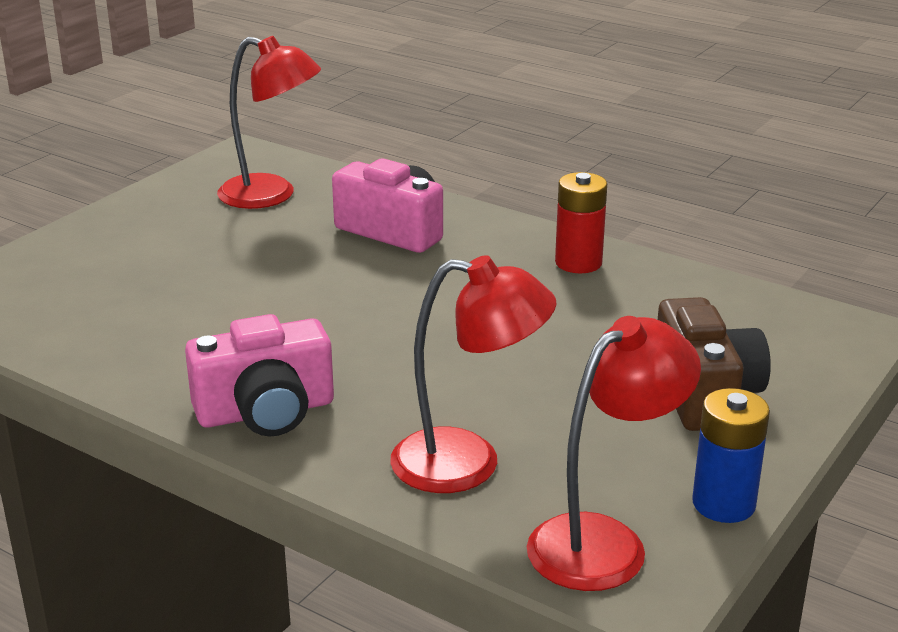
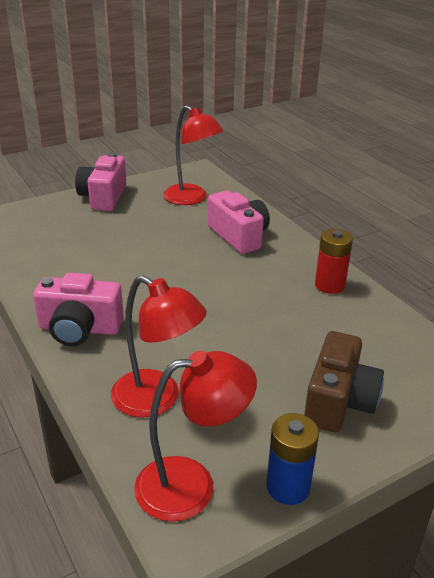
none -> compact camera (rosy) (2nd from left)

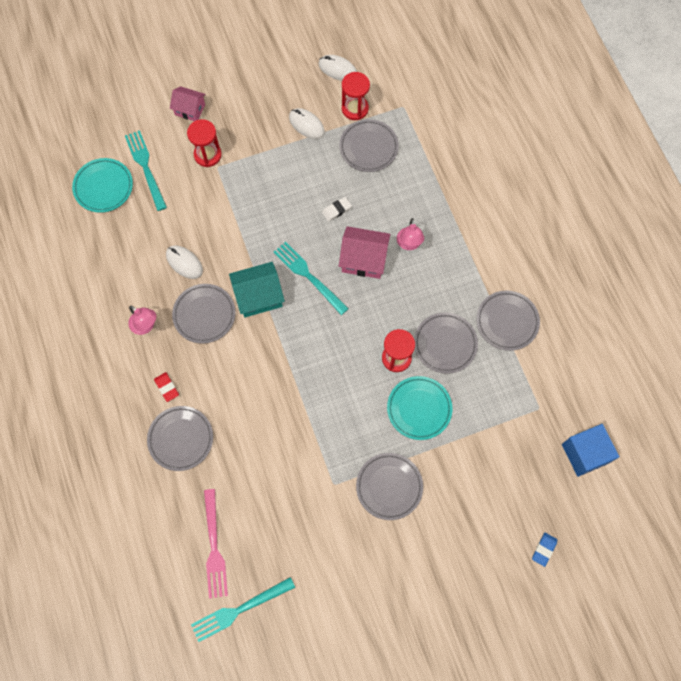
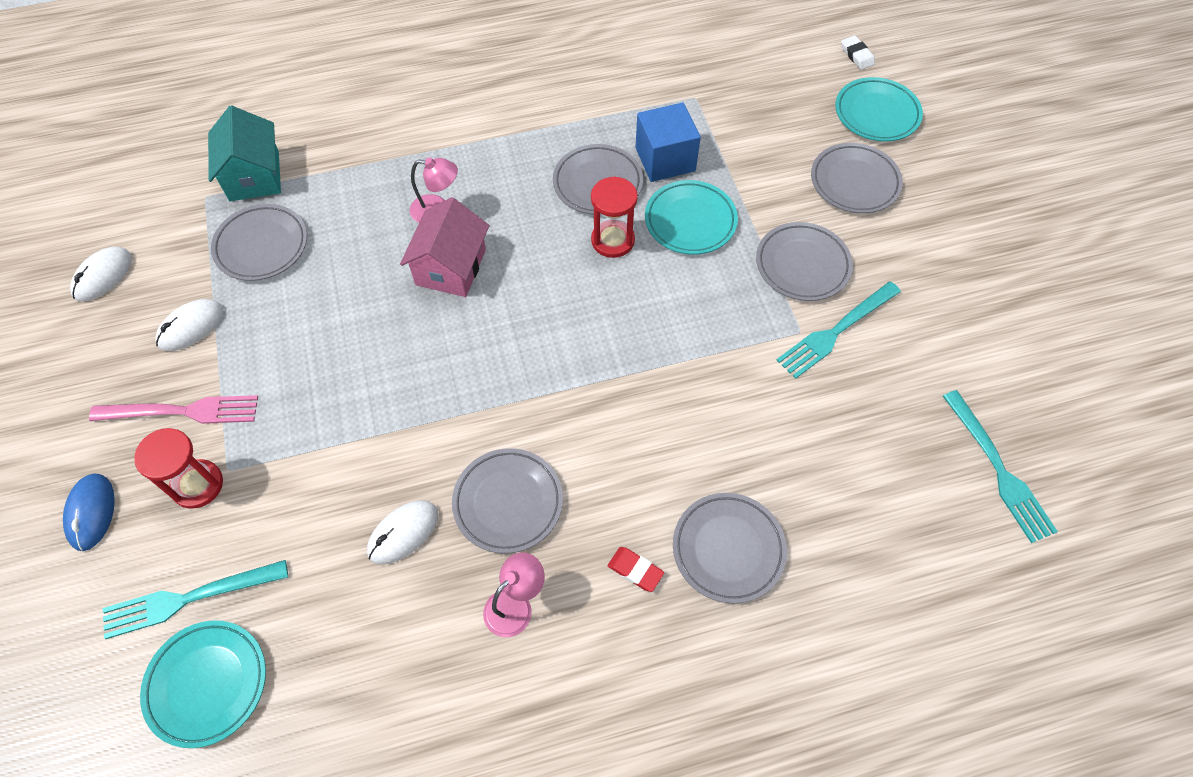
hourglass (red) (2nd from left) -> none
fork (rosy), moved
cottage (teal), moved
fork (teal) (3rd from left in the first image) -> fork (teal) (2nd from left), moved
pencil eraser (snow-white), moved
plate (gray) (6th from left), moved
solid cube (royal blue), moved
cottage (rosy) (1st from left) -> mouse (royal blue)
pencil eraser (royal blue) -> plate (teal) (3rd from left)
pencil eraser (red), 60 degrees clockwise

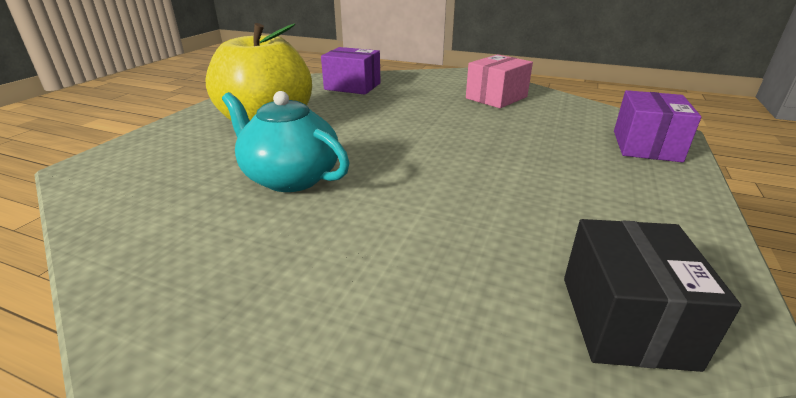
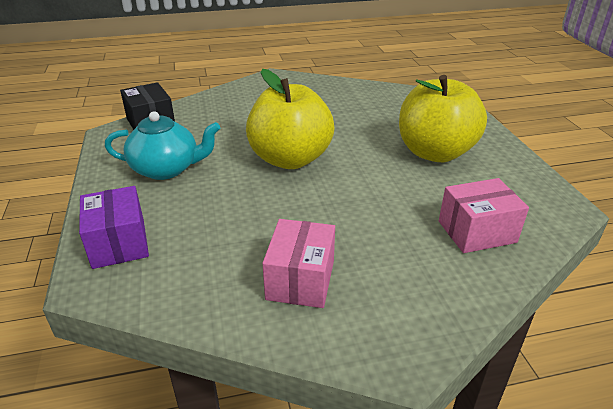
none -> toy apple (golden) (1st from left)
china teapot (teal), moved
box (violet) (1st from left) -> box (rosy) (2nd from left)

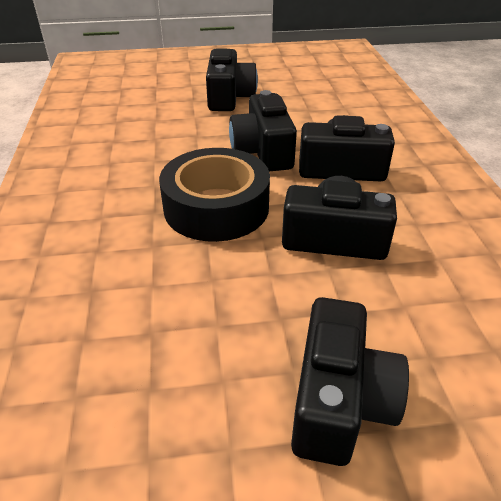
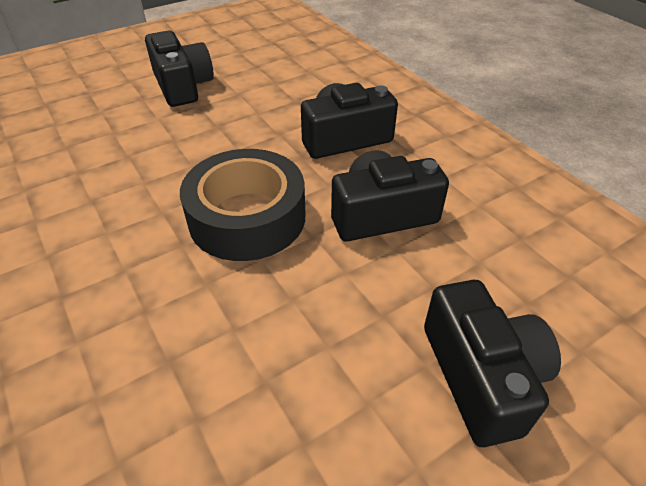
compact camera (ebony) (2nd from left) -> none

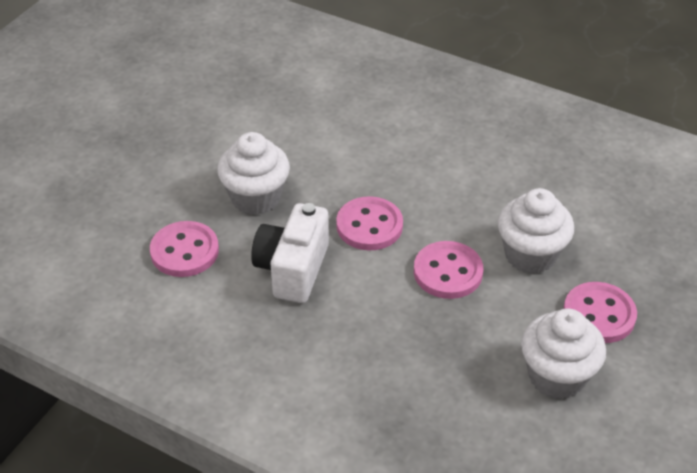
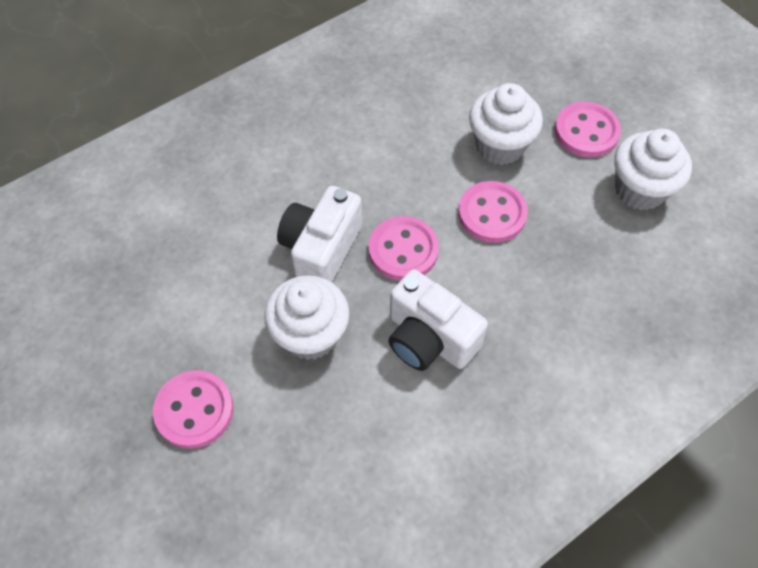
none -> compact camera (snow-white) (1st from left)
sewing button (rosy) (1st from left), moved

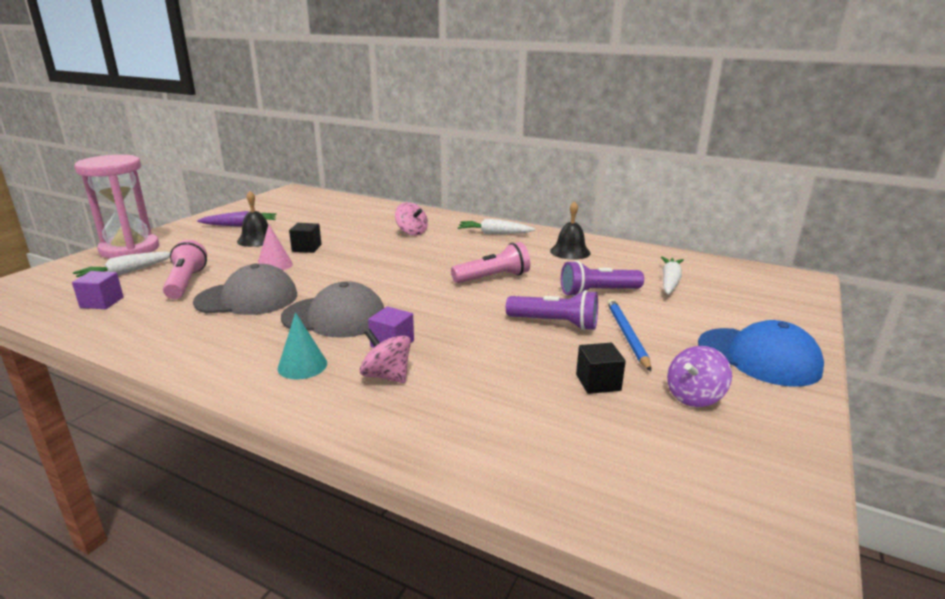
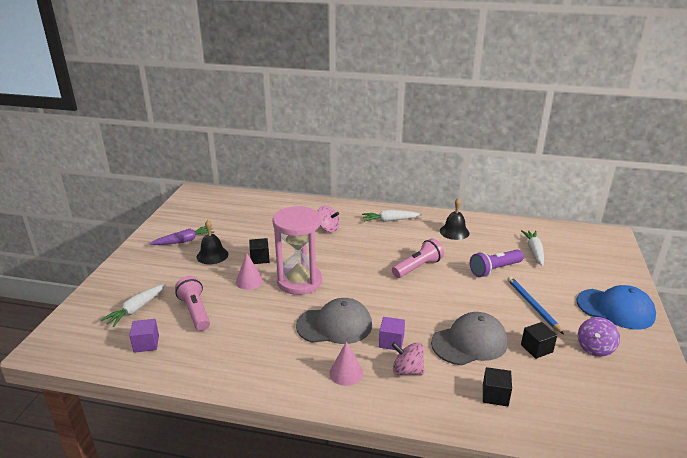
pocket torch (violet) (1st from left) -> none
none -> solid cube (ebony) (2nd from left)
hourglass (rosy), moved
cap (gray) (1st from left in the first image) -> cap (gray) (2nd from left), moved
cone shape (teal) -> cone shape (rosy) (2nd from left)

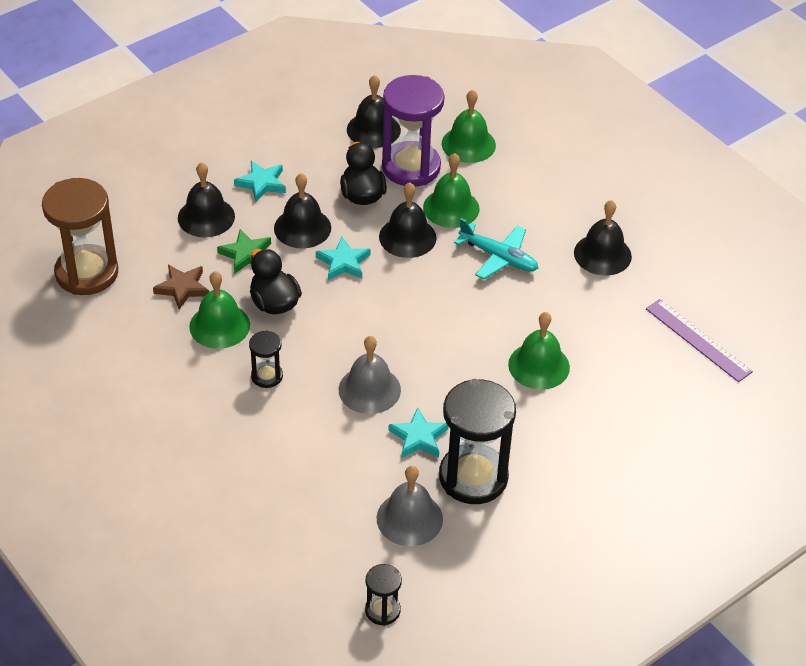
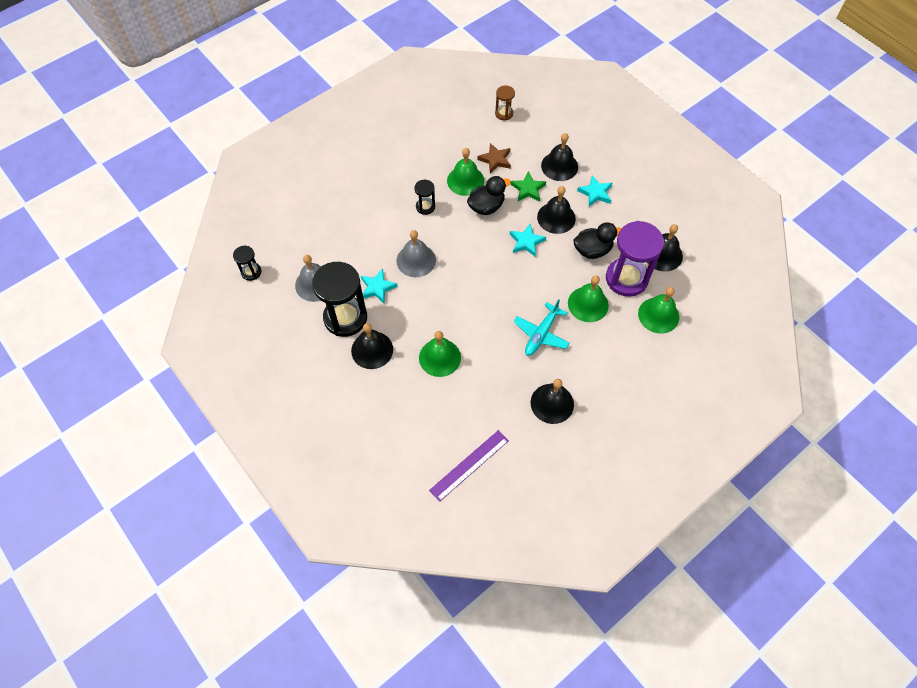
bell (ebony) (4th from left in the first image) -> bell (ebony) (1st from left), moved
hourglass (russet), x0.48

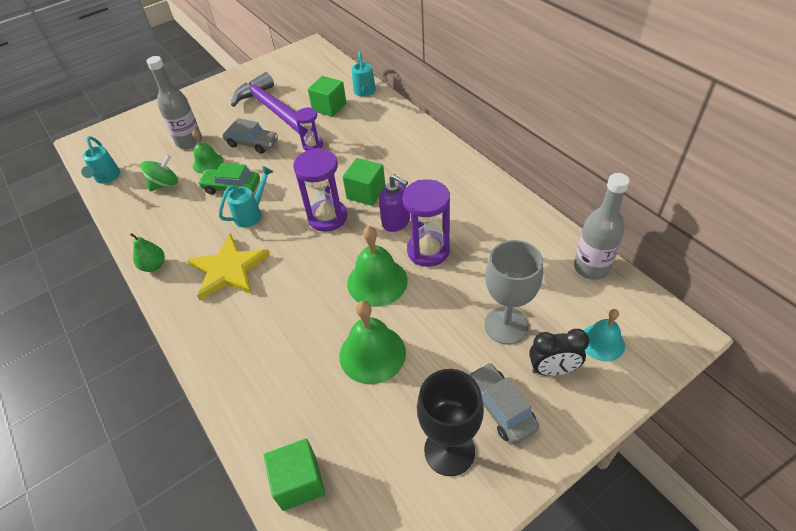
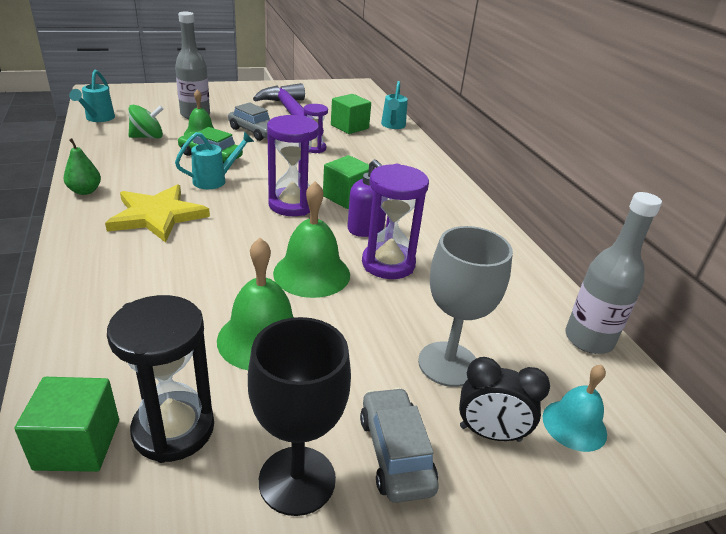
none -> hourglass (ebony)

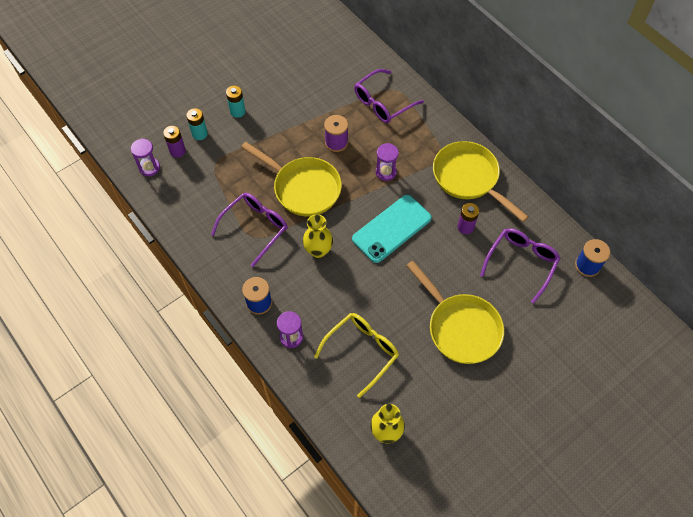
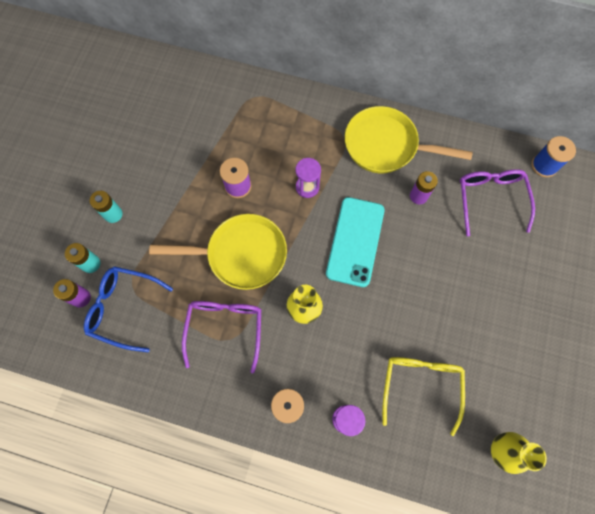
hourglass (violet) (1st from left) -> none
spectacles (violet) (2nd from left) -> none
frying pan (golden) (2nd from left) -> none
none -> spectacles (royal blue)

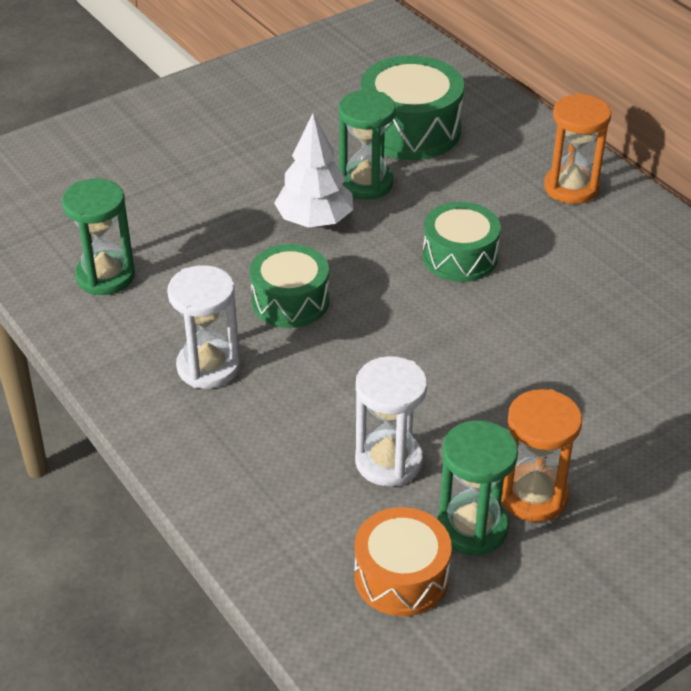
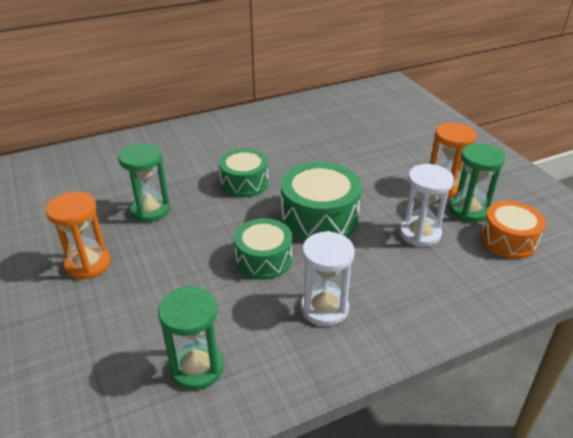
toy tree (snow-white) -> none
drum (green) (2nd from left in the first image) -> drum (green) (3rd from left), moved
hourglass (orange) (2nd from left in the first image) -> hourglass (orange) (1st from left), moved

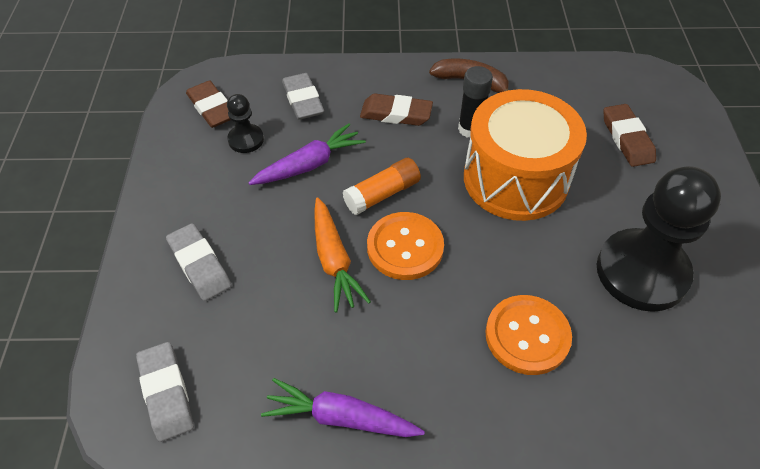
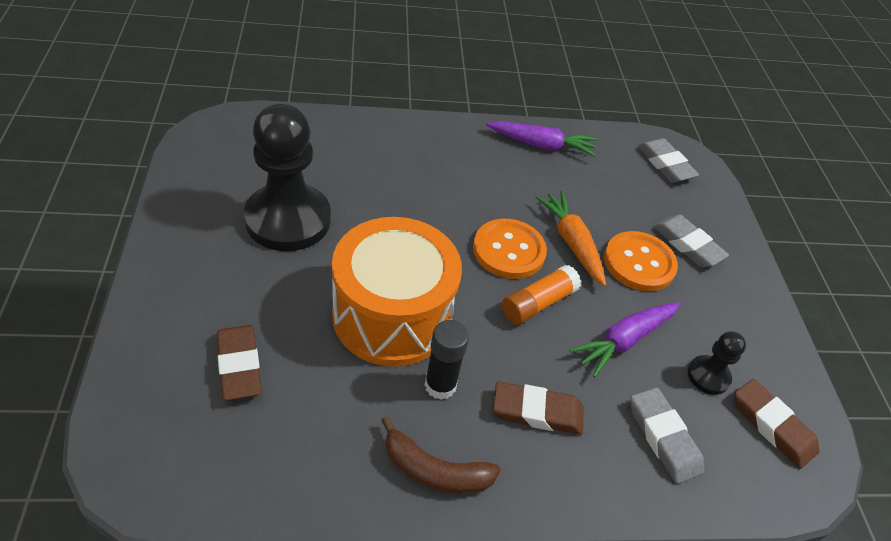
sewing button (orange) (2nd from left), moved

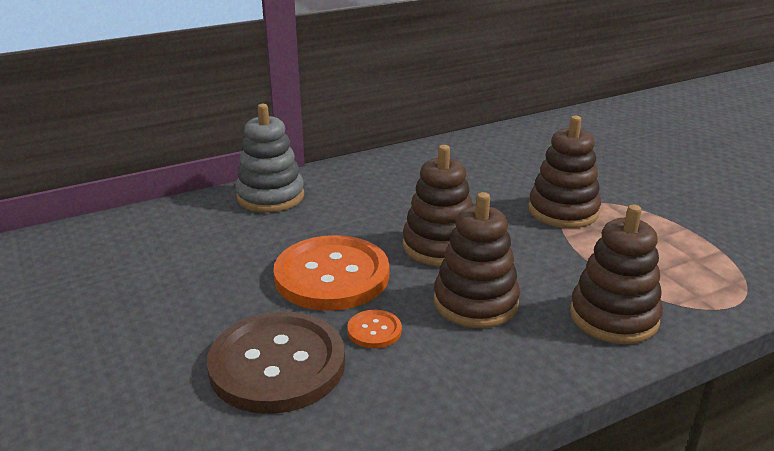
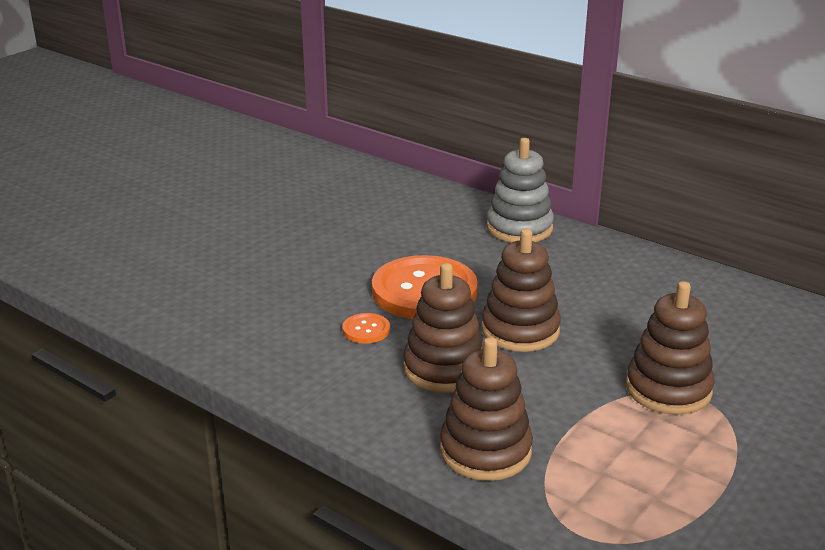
sewing button (russet) -> none

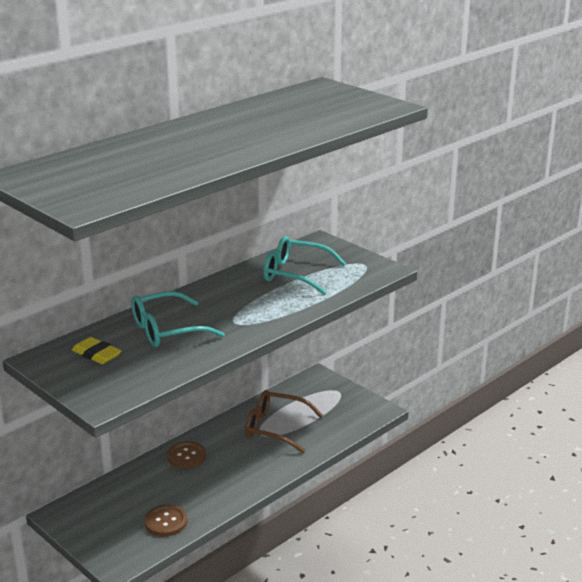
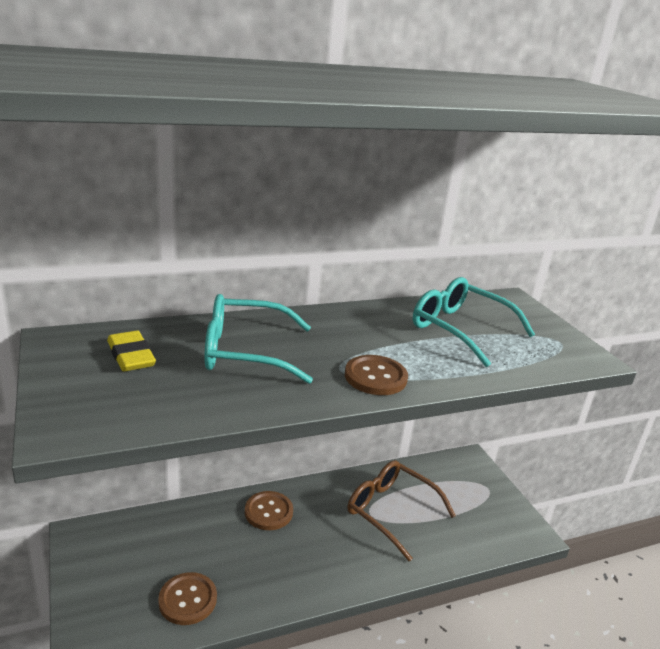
none -> sewing button (russet) (3rd from left)

